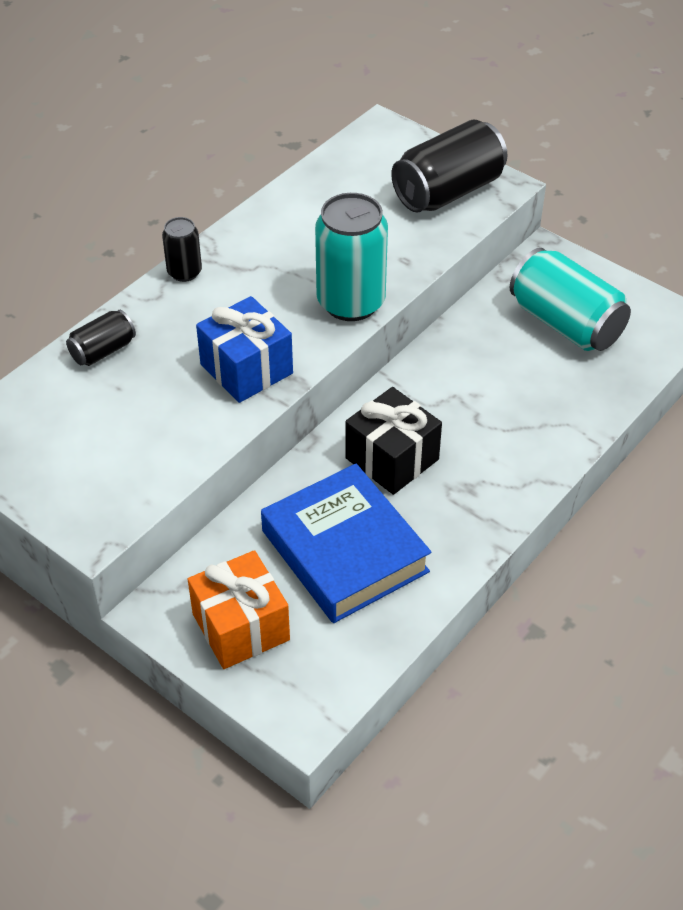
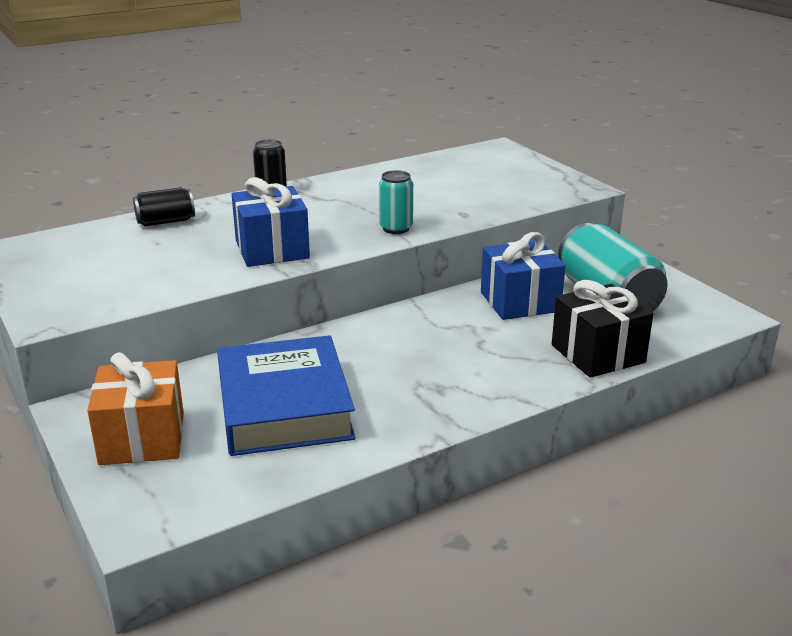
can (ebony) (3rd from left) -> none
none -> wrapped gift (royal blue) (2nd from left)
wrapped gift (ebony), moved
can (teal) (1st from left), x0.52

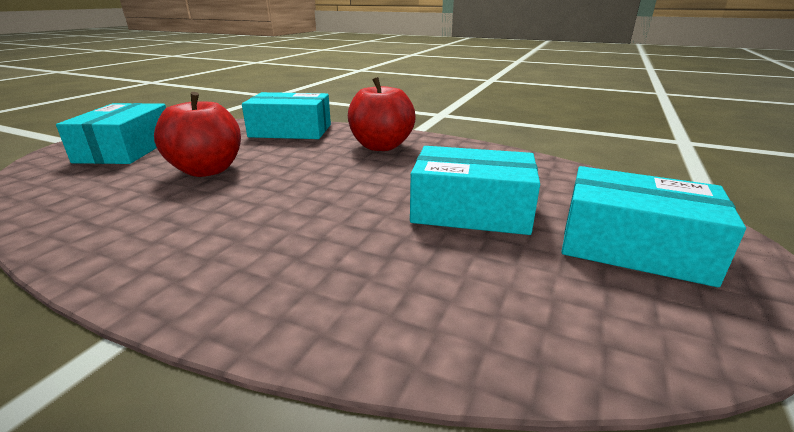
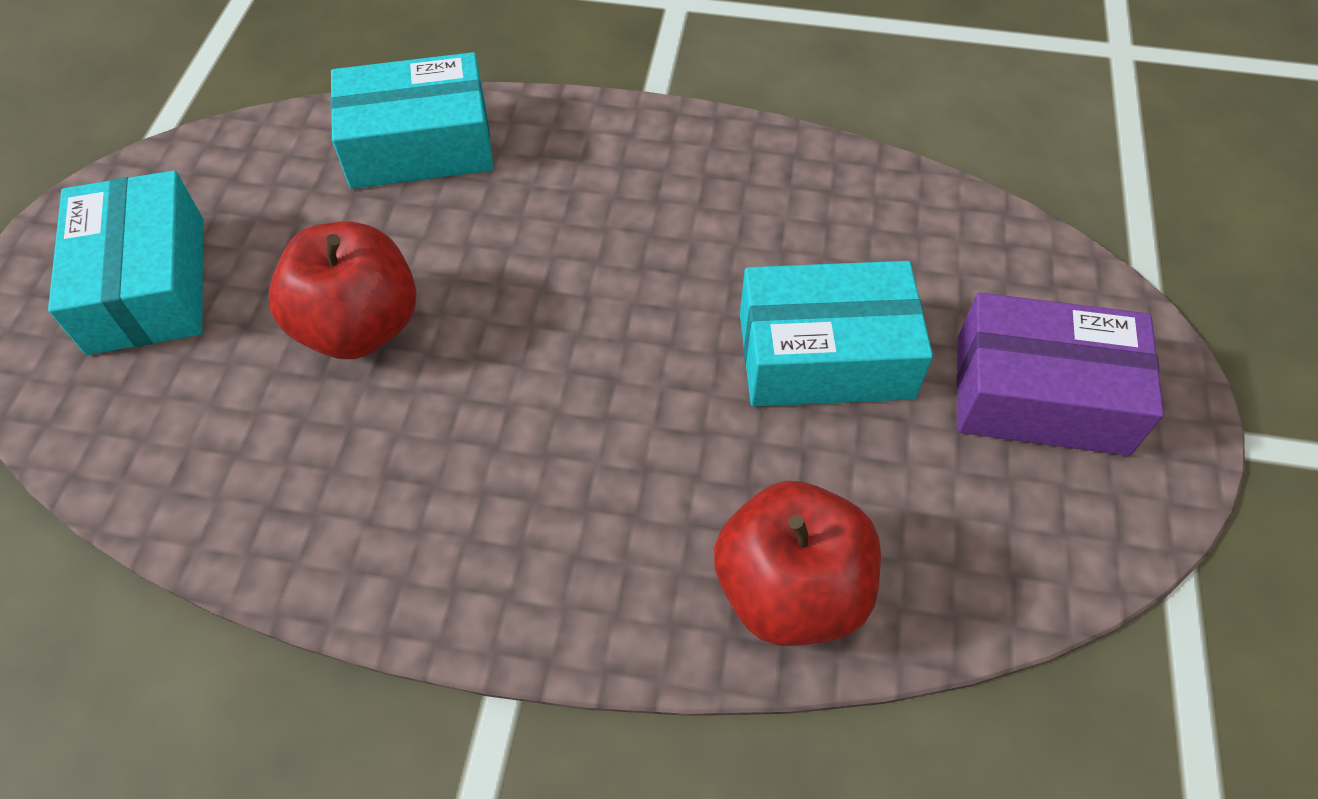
toy apple (red) (2nd from left), moved
box (teal) (4th from left) -> box (violet)

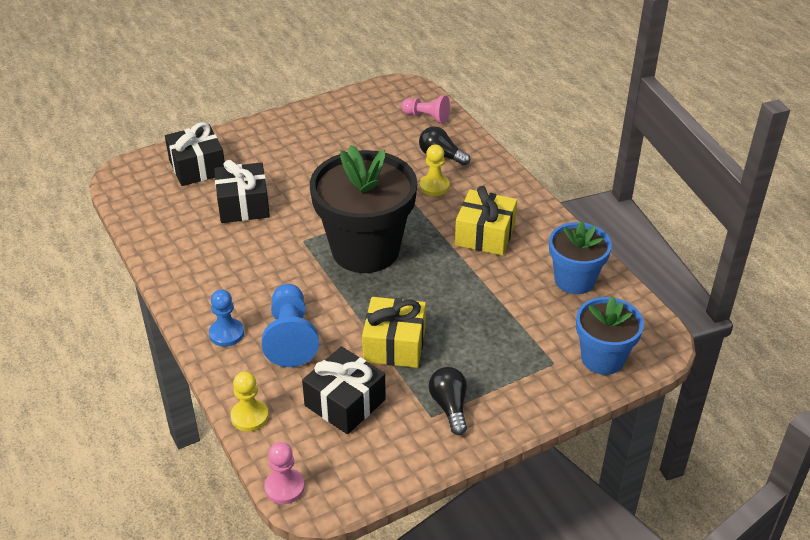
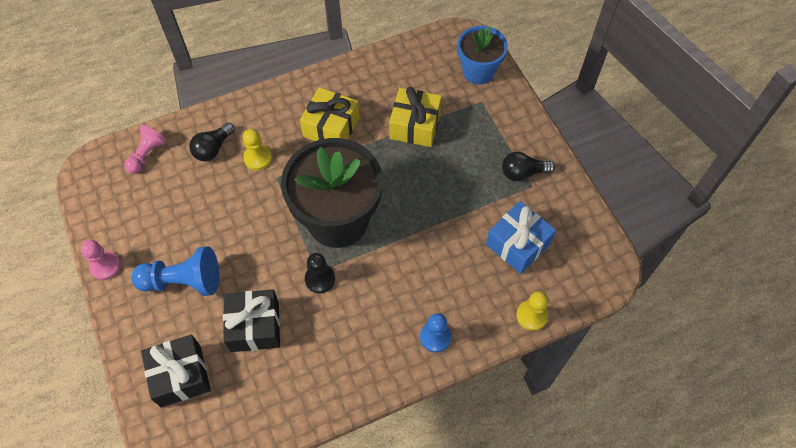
flower pot (royal blue) (1st from left) -> none
none -> chess pawn (ebony)
chess pawn (royal blue) (2nd from left in the first image) -> chess pawn (royal blue) (1st from left), moved
chess pawn (rosy) (1st from left), moved
wrapped gift (golden) (1st from left in the first image) -> wrapped gift (golden) (2nd from left), moved
wrapped gift (ebony) (3rd from left) -> wrapped gift (royal blue)

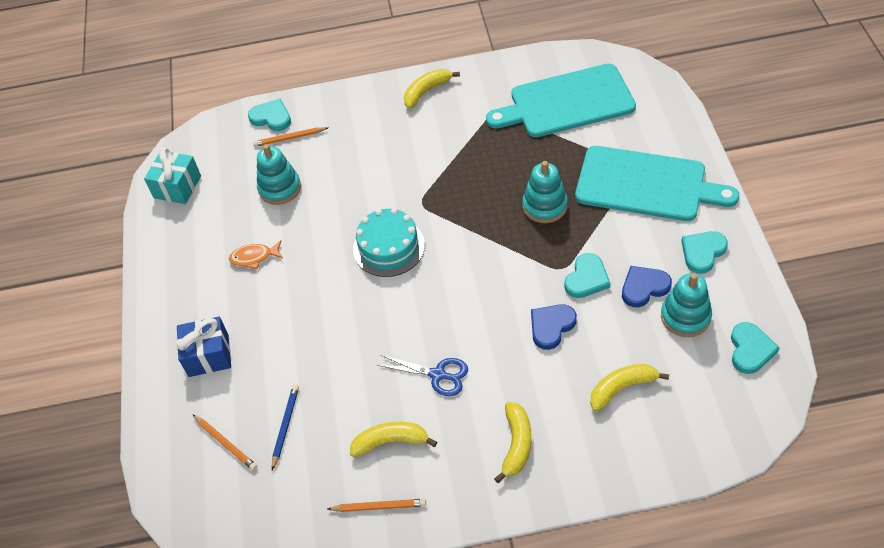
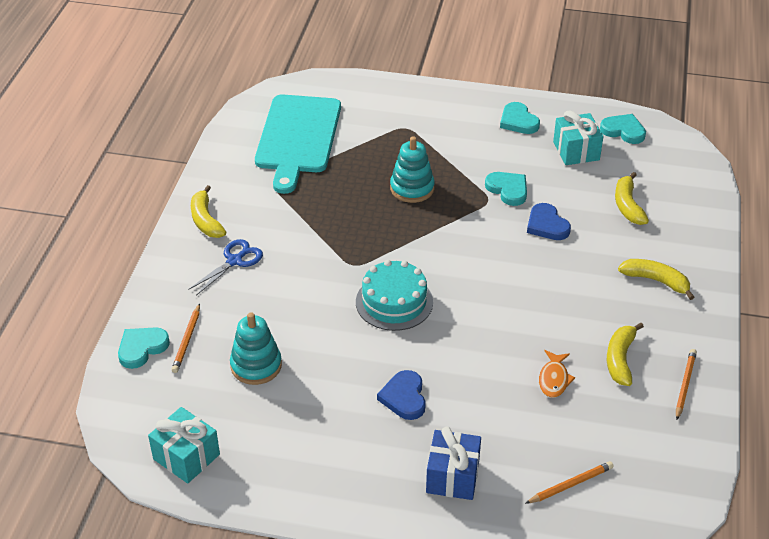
pencil (royal blue) -> none
bread board (teal) (2nd from left) -> none
fish (orange), moved
scissors (royal blue), moved
heart shape (royal blue) (2nd from left in the first image) -> heart shape (royal blue) (1st from left), moved
stacking toy (teal) (3rd from left) -> wrapped gift (teal) (2nd from left)

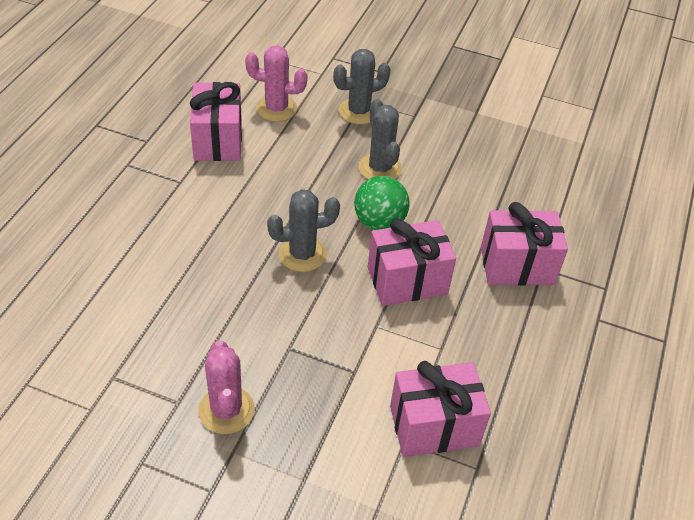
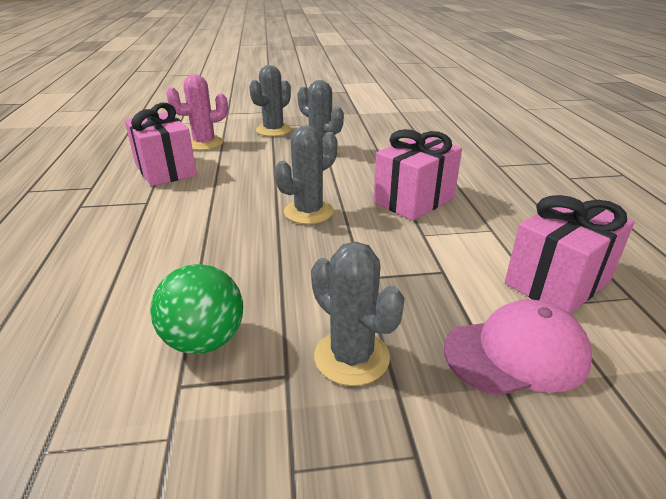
wrapped gift (rosy) (4th from left) -> none
none -> cap (rosy)
sphere (green), moved
cactus (rosy) (1st from left) -> cactus (gray) (4th from left)

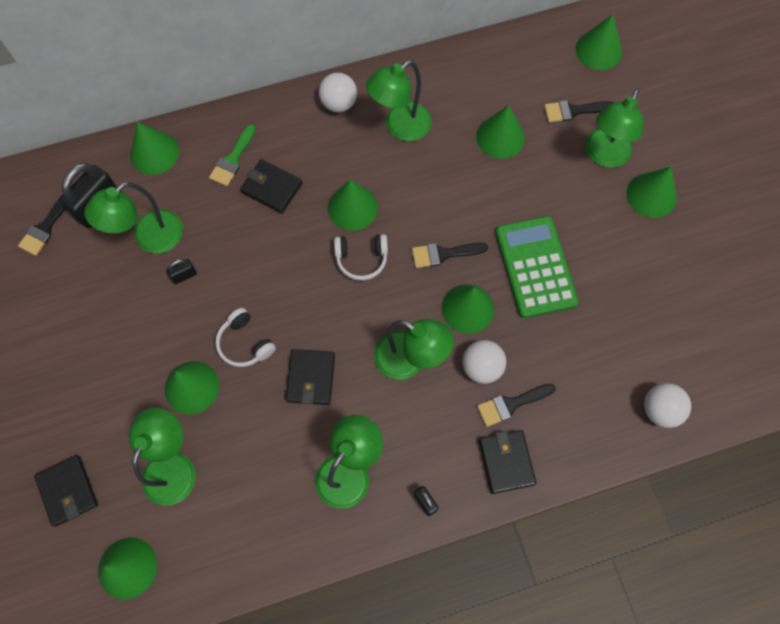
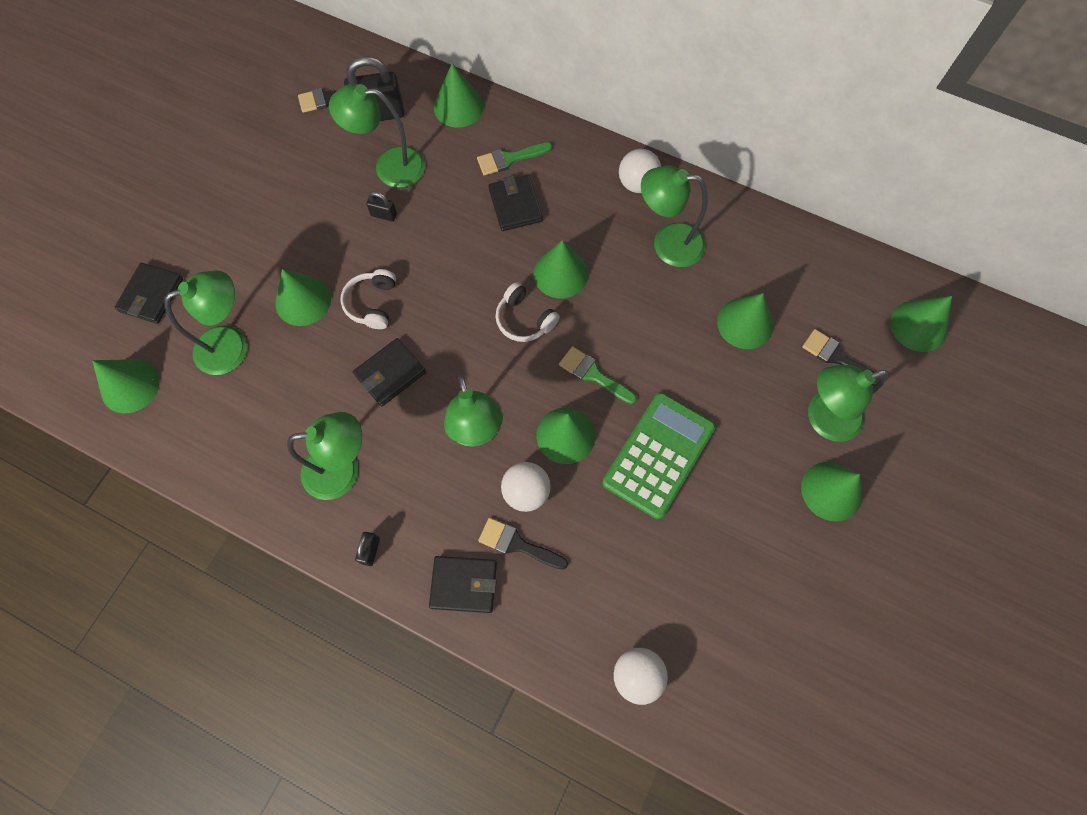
paint brush (ebony) (2nd from left) -> paint brush (green) (2nd from left)
card wallet (ebony) (4th from left in the first image) -> card wallet (ebony) (3rd from left), 60 degrees clockwise

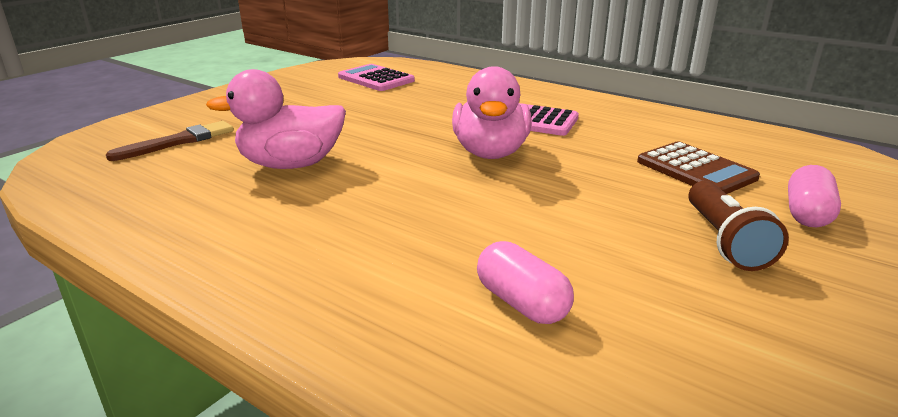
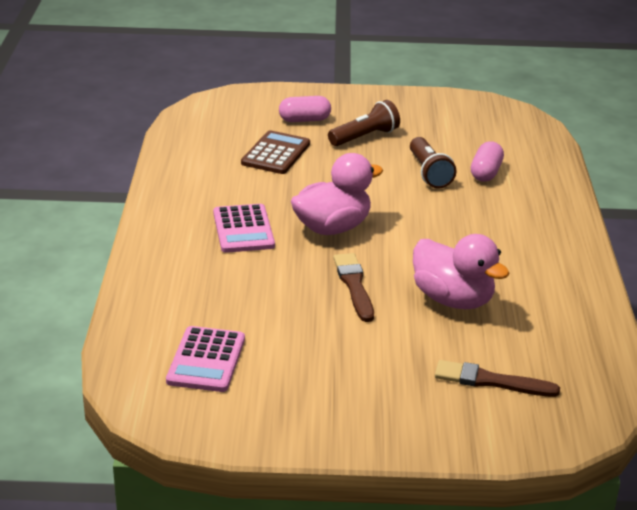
none -> paint brush (russet) (1st from left)
none -> pocket torch (russet) (2nd from left)

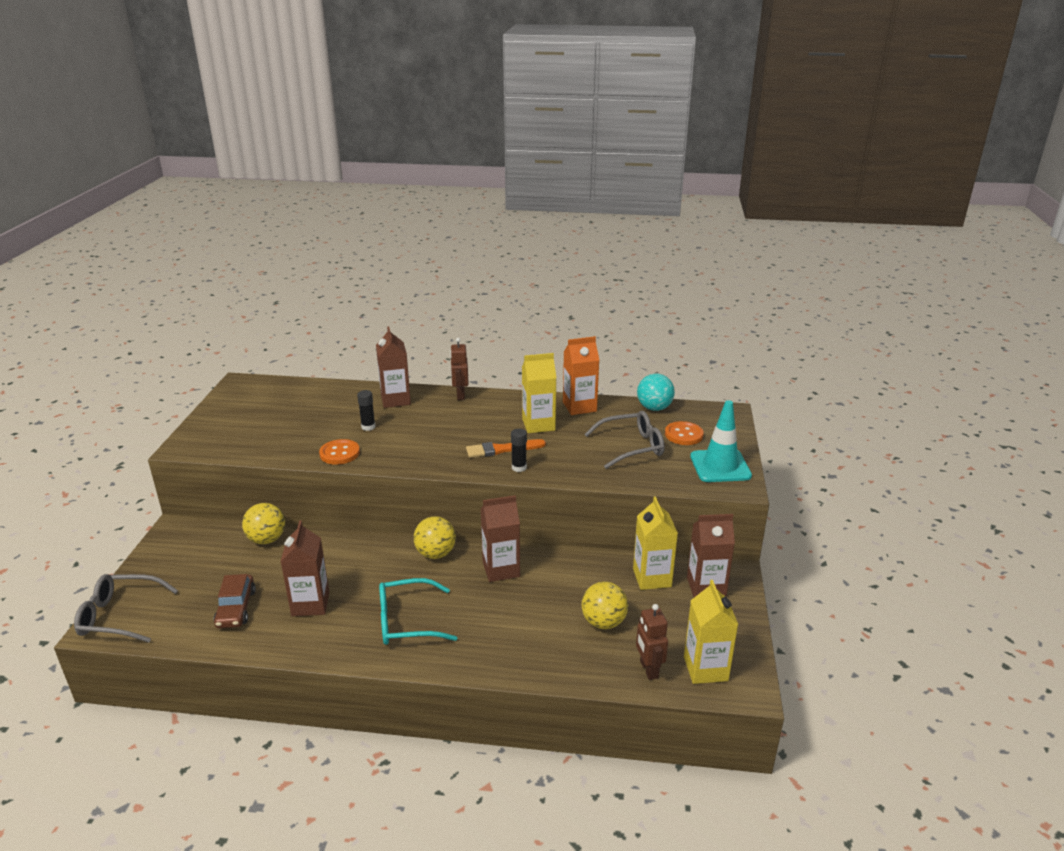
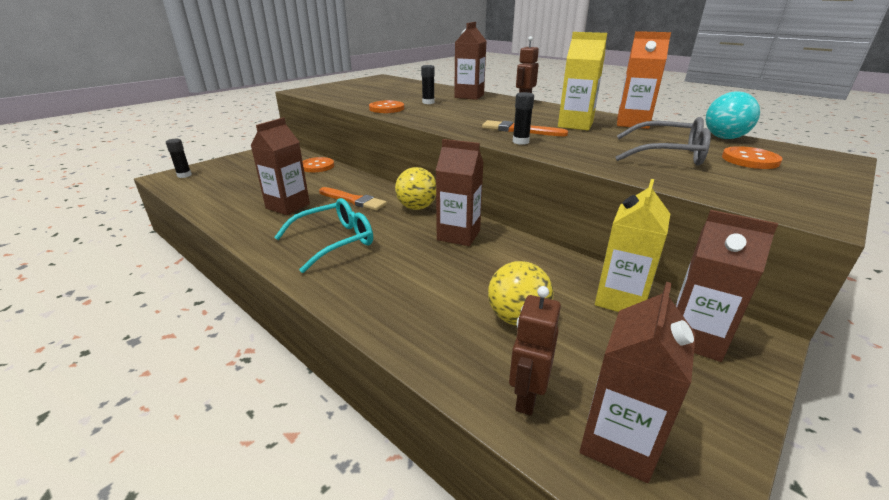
car (russet) -> none
road cone (teal) -> none
none -> paint brush (orange) (1st from left)
spectacles (gray) (1st from left) -> glue stick (ebony) (1st from left)
sphere (golden) (1st from left) -> sewing button (orange) (1st from left)
milk carton (golden) (3rd from left) -> milk carton (russet) (4th from left)
spectacles (teal), 120 degrees clockwise

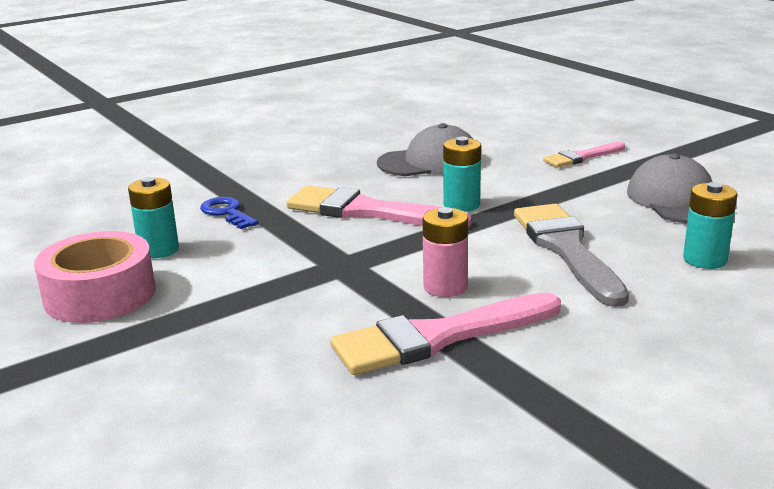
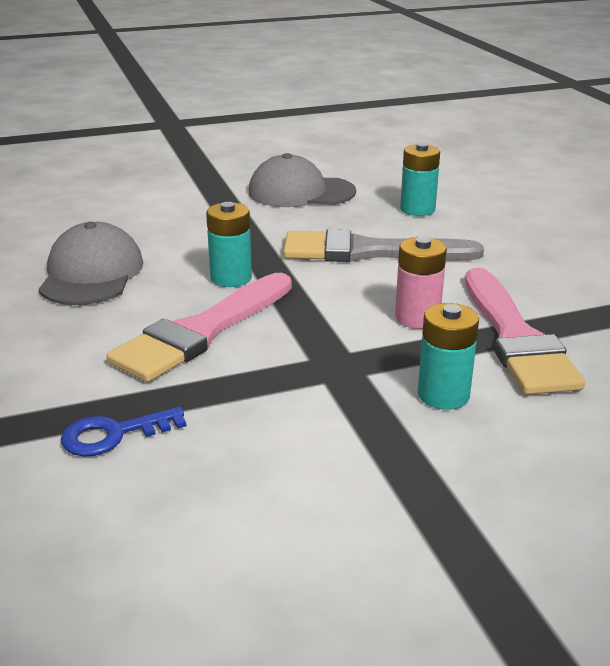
sticky tape (rosy) -> none
paint brush (rosy) (3rd from left) -> none
battery (teal) (1st from left in the first image) -> battery (teal) (3rd from left), moved

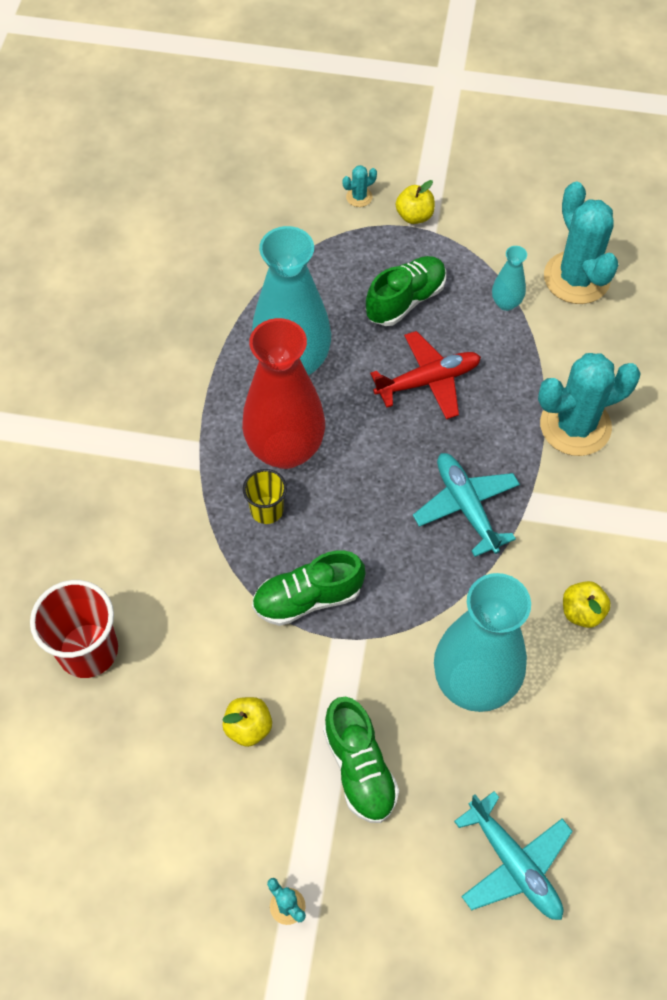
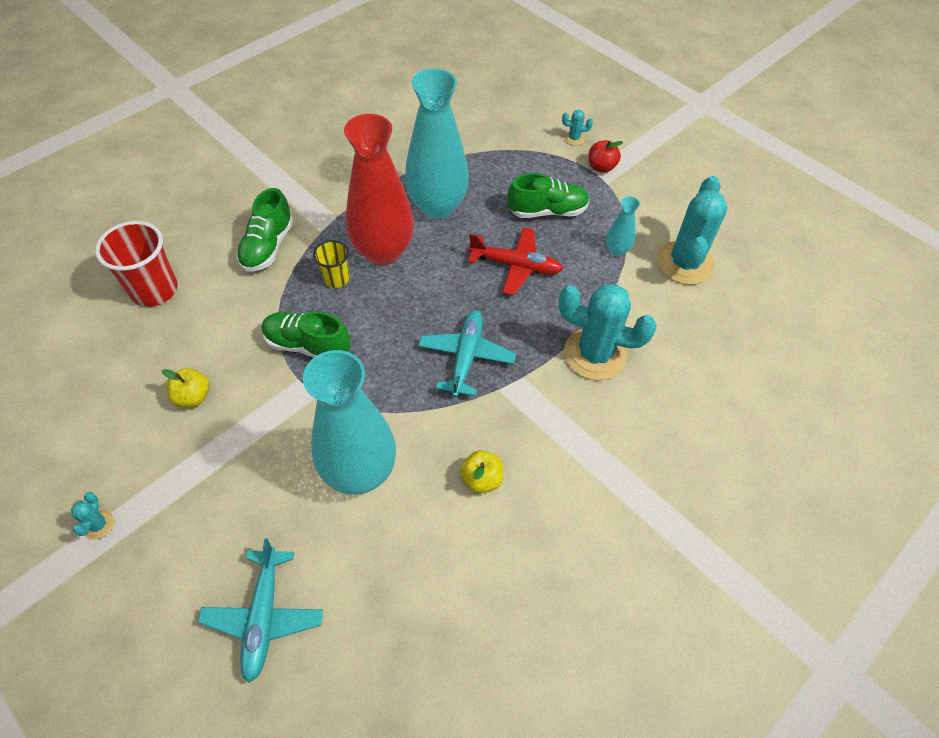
sneaker (green) (2nd from left in the first image) -> sneaker (green) (1st from left), moved
toy apple (golden) (2nd from left) -> toy apple (red)

